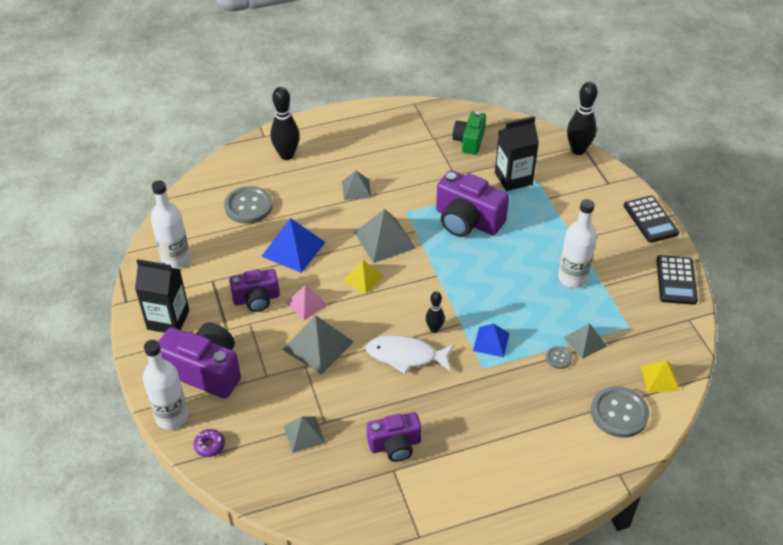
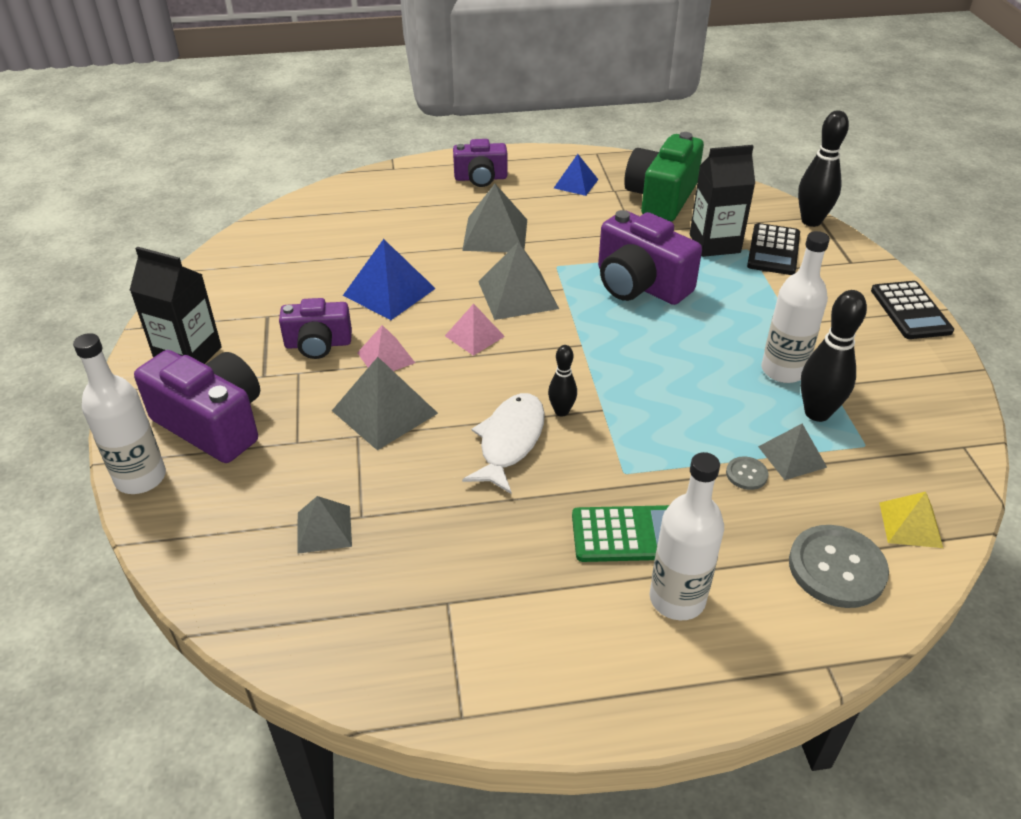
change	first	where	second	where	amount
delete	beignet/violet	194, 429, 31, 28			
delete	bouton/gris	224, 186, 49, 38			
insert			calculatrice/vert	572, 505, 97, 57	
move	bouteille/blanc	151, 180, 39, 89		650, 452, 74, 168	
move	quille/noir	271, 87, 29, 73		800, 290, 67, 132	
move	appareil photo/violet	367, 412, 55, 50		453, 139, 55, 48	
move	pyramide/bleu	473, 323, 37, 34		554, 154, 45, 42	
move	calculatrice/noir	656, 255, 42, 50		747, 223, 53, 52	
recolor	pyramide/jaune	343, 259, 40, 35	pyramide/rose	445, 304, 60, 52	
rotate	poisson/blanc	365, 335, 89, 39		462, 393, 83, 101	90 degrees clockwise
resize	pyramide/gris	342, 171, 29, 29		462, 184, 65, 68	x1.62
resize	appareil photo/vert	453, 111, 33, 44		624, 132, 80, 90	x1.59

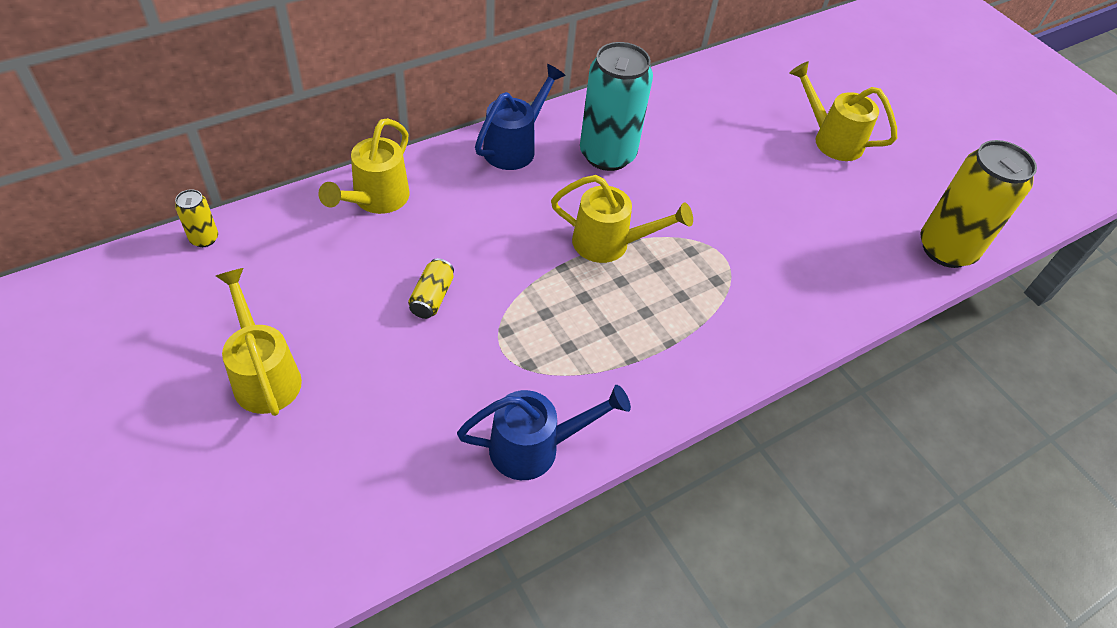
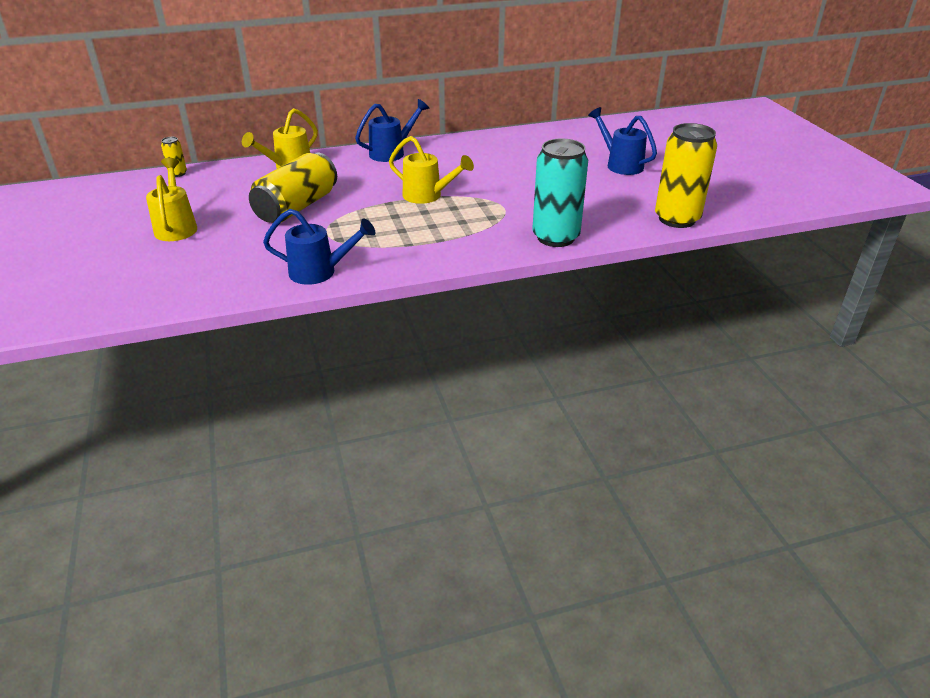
change	first	where	second	where	amount
move	canette/turquoise	580, 42, 73, 129		532, 138, 56, 109	
recolor	arrosoir/jaune	790, 62, 107, 99	arrosoir/bleu	588, 107, 69, 68	
resize	canette/jaune	408, 258, 46, 61		249, 152, 88, 71	x2.30

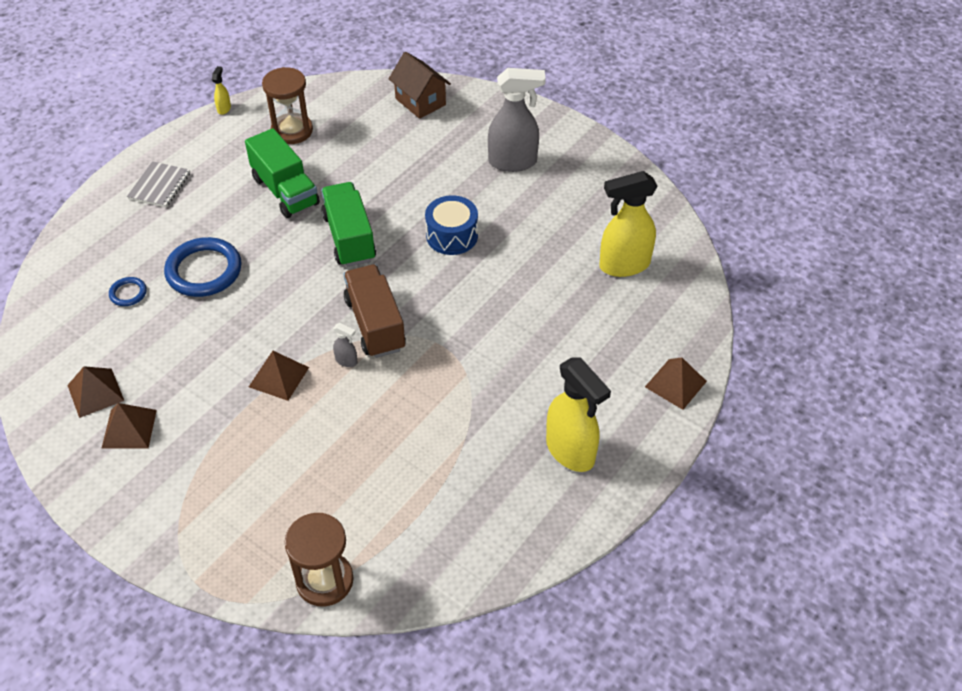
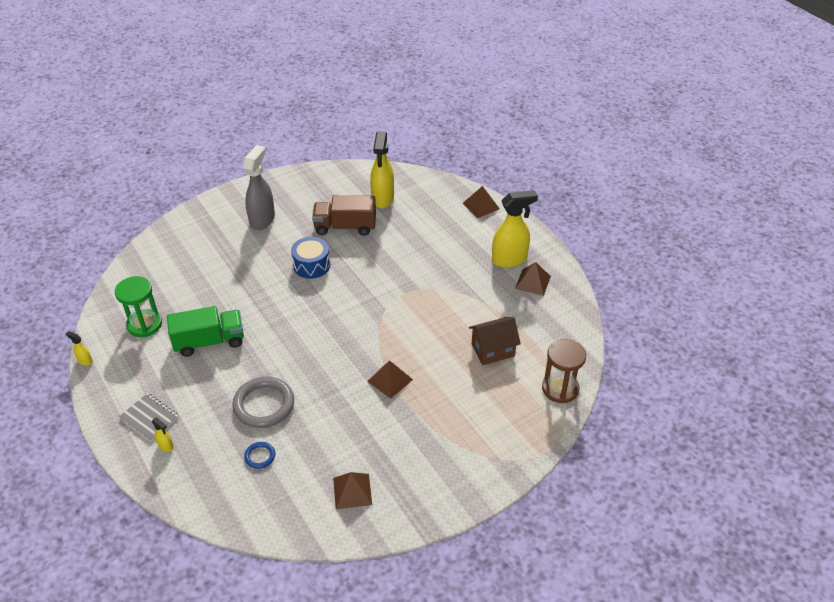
change	first	where	second	where	amount
delete	camion/vert	321, 182, 55, 85			
delete	vaporisateur/gris	333, 323, 24, 44			
insert			vaporisateur/jaune	152, 418, 21, 34	
move	pyramide/marron	101, 403, 56, 46		515, 262, 36, 34	
move	camion/marron	343, 264, 63, 94		312, 195, 64, 41	
move	maison/marron	389, 52, 62, 67		469, 317, 52, 48	
recolor	anneau/bleu	164, 237, 78, 60	anneau/gris	232, 377, 62, 51	
recolor	sablier/marron	262, 67, 51, 77	sablier/vert	115, 276, 47, 61	

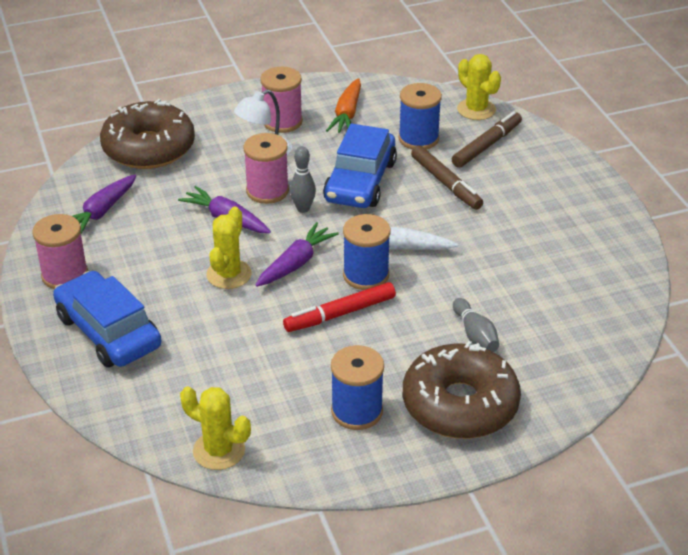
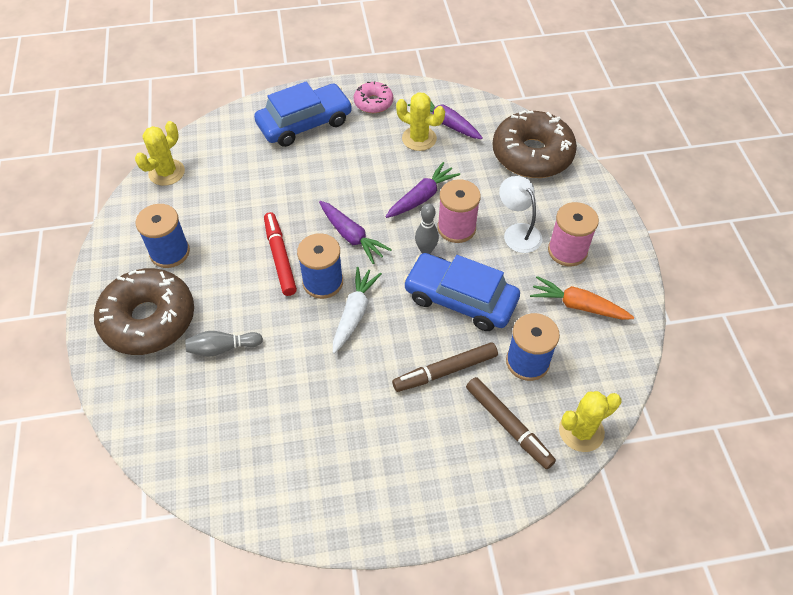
change	first	where	second	where	amount
move	cactus/jaune	206, 207, 46, 82		396, 92, 49, 59	
replace	bobine/rose	32, 214, 56, 75	beignet/rose	354, 82, 39, 31	

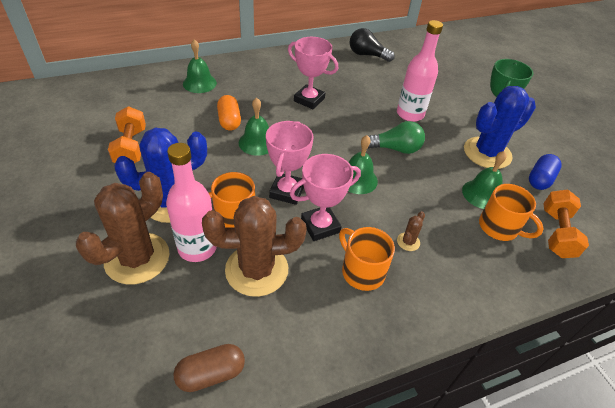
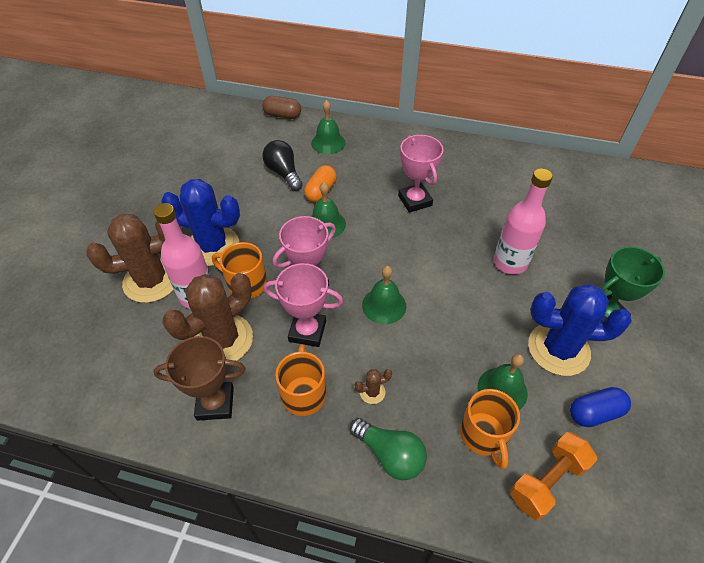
change	first	where	second	where	amount
delete	haltère/orange	108, 106, 38, 57			
insert			trophée/marron	153, 336, 93, 85	
move	gélule/marron	173, 344, 72, 48		262, 96, 39, 23	
move	ampoule/noir	350, 28, 45, 34		262, 140, 41, 51	
move	ampoule/vert	367, 121, 58, 33		350, 418, 77, 62	
rotate	cactus/marron	202, 196, 105, 101		163, 273, 90, 88	75 degrees counterclockwise

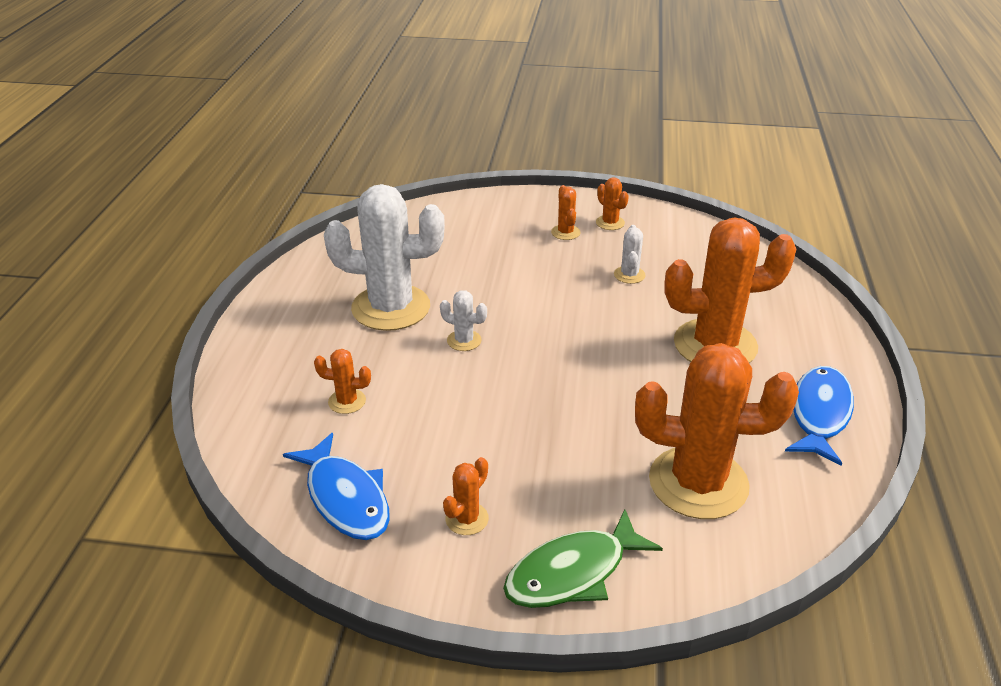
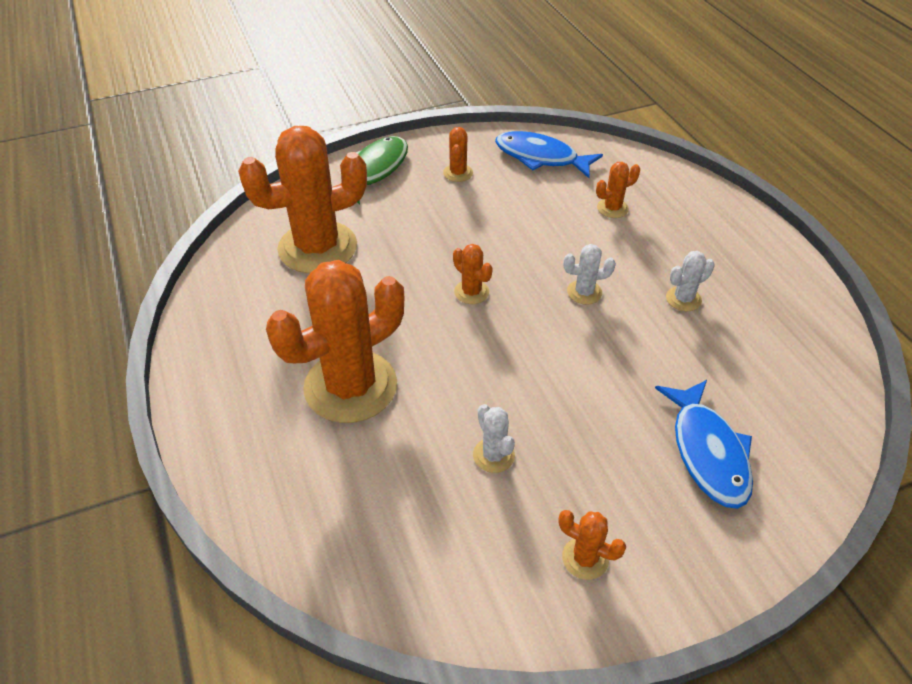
change	first	where	second	where	amount
move	cactus/orange	551, 185, 30, 55		453, 244, 40, 60	
move	poisson/bleu	785, 366, 69, 100		655, 380, 98, 129	
resize	cactus/blanc	324, 184, 121, 147		666, 251, 49, 60	x0.42

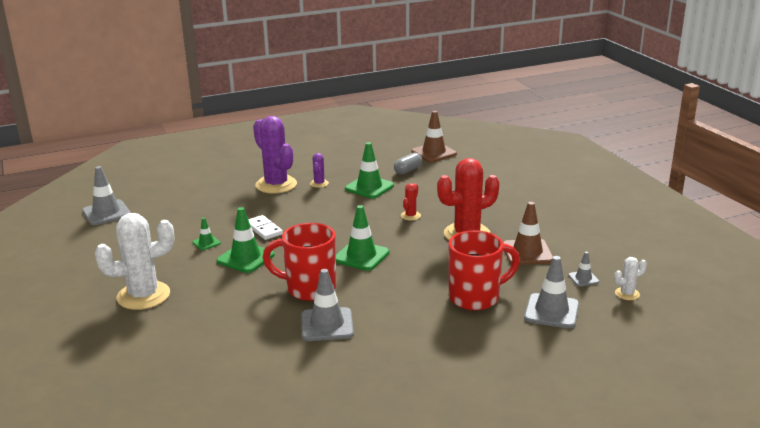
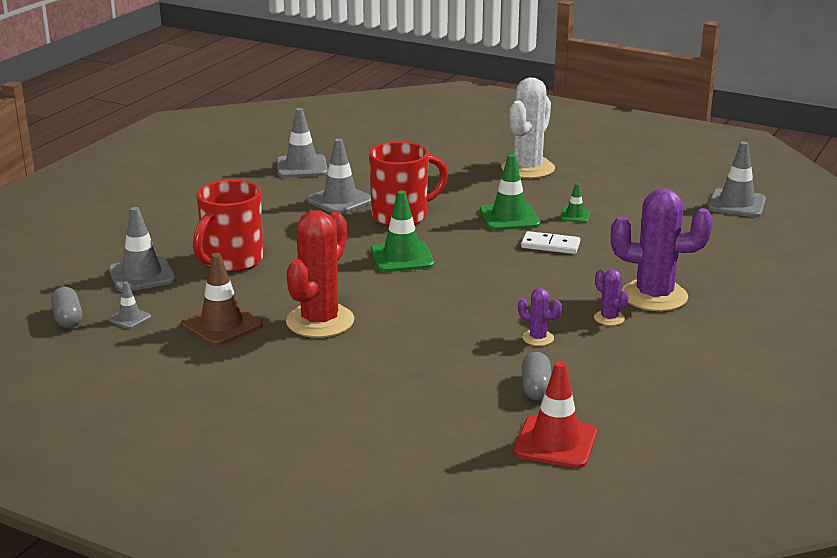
change	first	where	second	where	amount
delete	cactus/rouge	401, 183, 20, 38			
insert			cône de chantier/gris	276, 108, 52, 70	
replace	cône de chantier/vert	345, 142, 49, 57	cactus/violet	518, 288, 44, 58	
replace	cactus/blanc	614, 257, 33, 43	gélule/gris	51, 287, 31, 41	
recolor	cône de chantier/marron	411, 111, 46, 51	cône de chantier/rouge	514, 361, 83, 107	

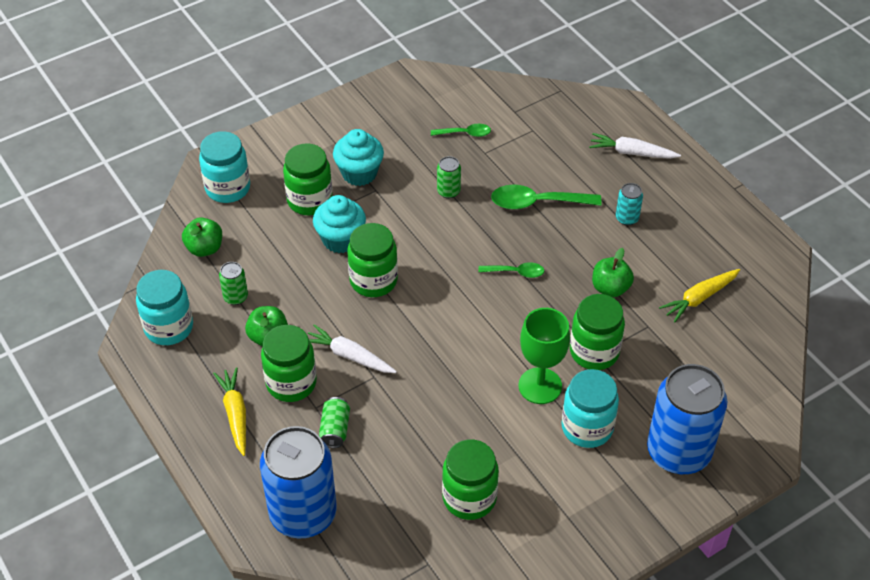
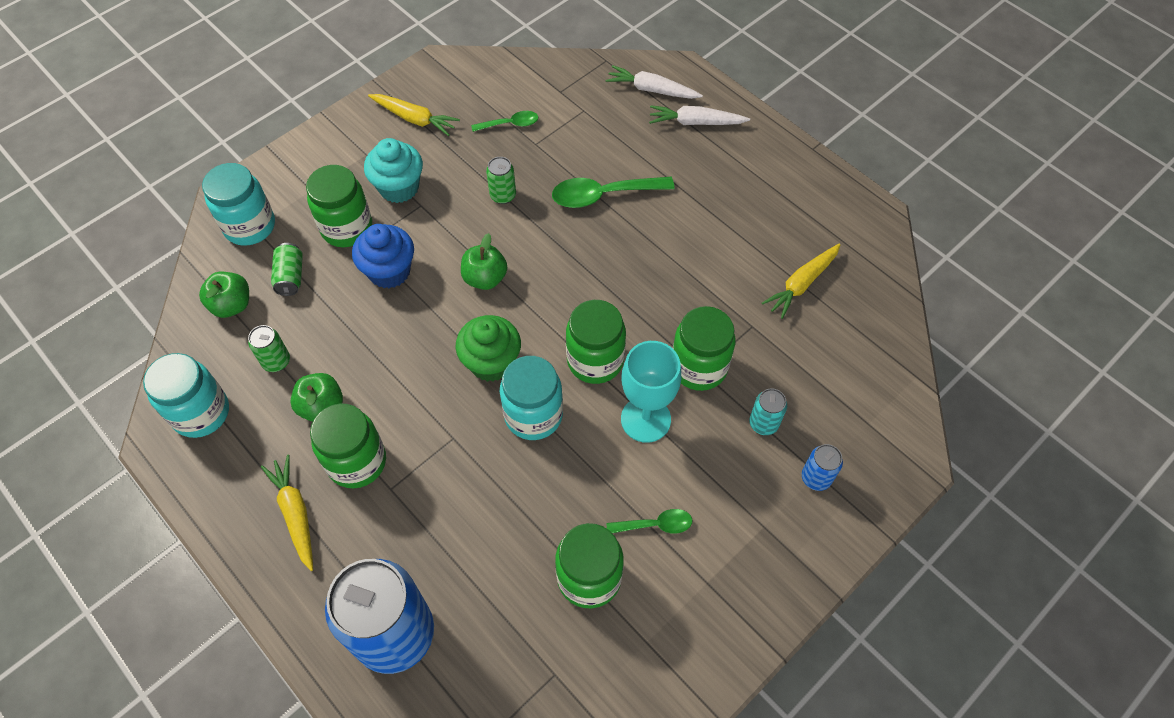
change	first	where	second	where	amount
insert			carotte/jaune	368, 94, 92, 42	
insert			muffin/vert	455, 315, 66, 67	
move	carotte/blanc	308, 324, 89, 49		606, 65, 97, 34	
move	canette/vert	319, 397, 31, 51		271, 243, 32, 53	
move	bocal/vert	347, 223, 51, 74		566, 300, 60, 84	
move	cuillère/vert	478, 262, 66, 16		606, 509, 87, 25	
move	bocal/turquoise	561, 369, 58, 79		500, 356, 63, 84	
move	pomme/vert	592, 248, 42, 49		461, 233, 46, 57	
move	canette/turquoise	616, 183, 27, 43		749, 389, 38, 46	
recolor	muffin/turquoise	313, 195, 53, 58	muffin/bleu	352, 224, 62, 65	
recolor	verre à pied/vert	518, 308, 52, 96	verre à pied/turquoise	621, 341, 60, 102	
resize	canette/bleu	647, 364, 80, 111		802, 444, 41, 47	x0.42

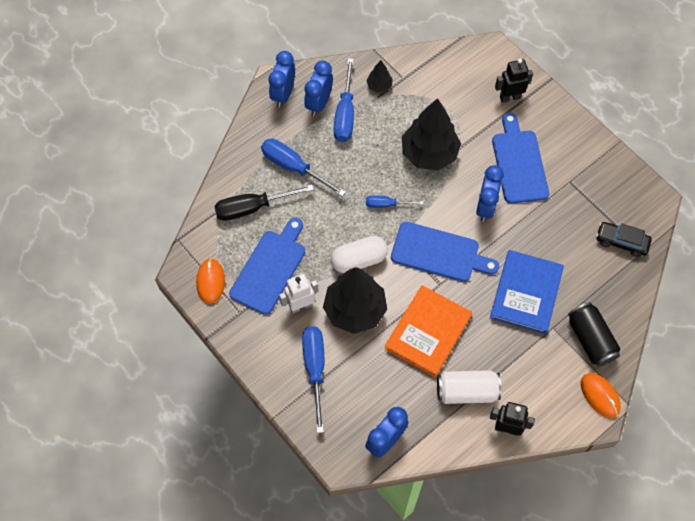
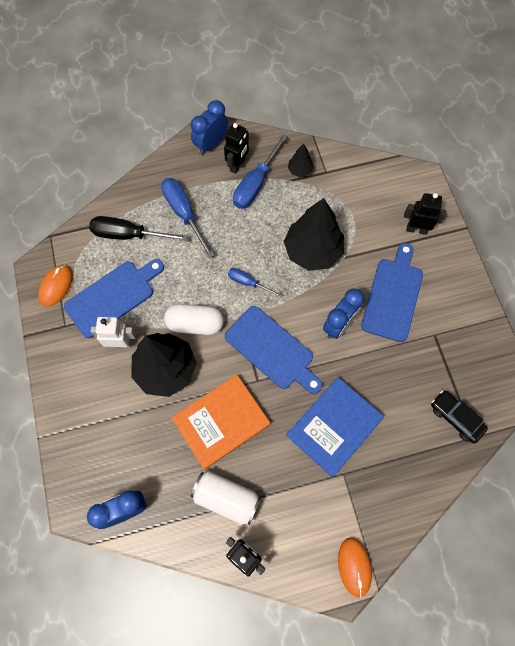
change	first	where	second	where	amount
delete	tournevis/bleu	302, 326, 22, 107			
delete	canette/noir	568, 302, 53, 65			
replace	réveil/bleu	304, 61, 29, 56	robot/noir	224, 123, 25, 51	

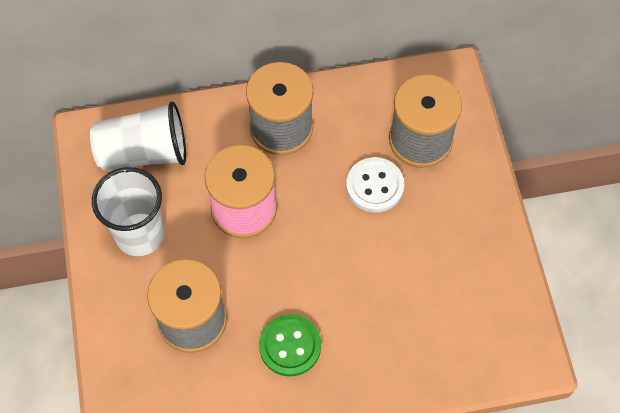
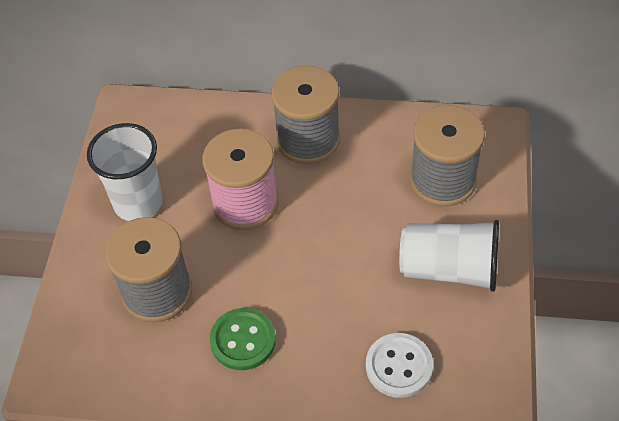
change	first	where	second	where	amount
move	gobelet/blanc	90, 101, 96, 70		399, 220, 100, 72	
move	bouton/blanc	346, 157, 58, 55		366, 333, 67, 65	

